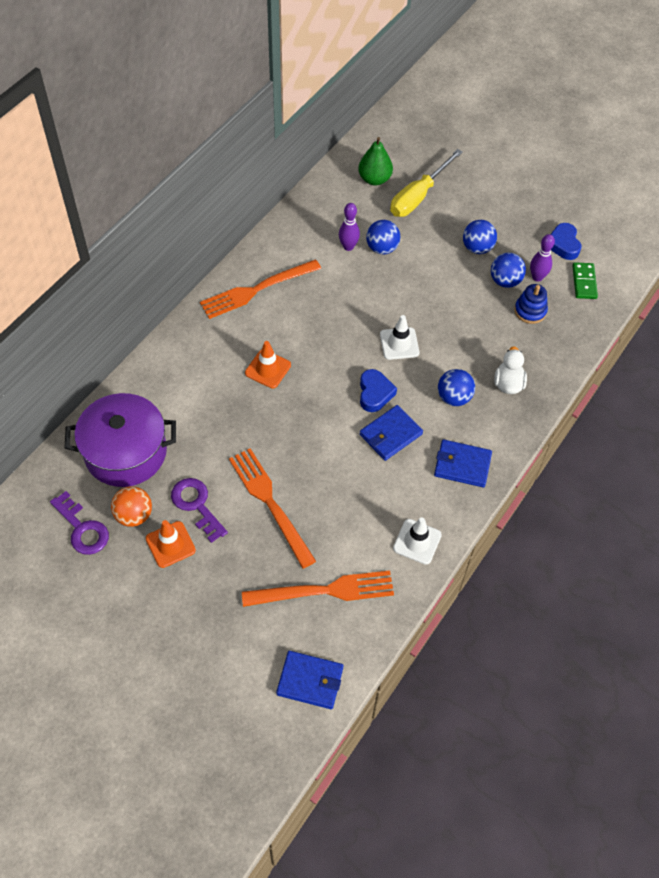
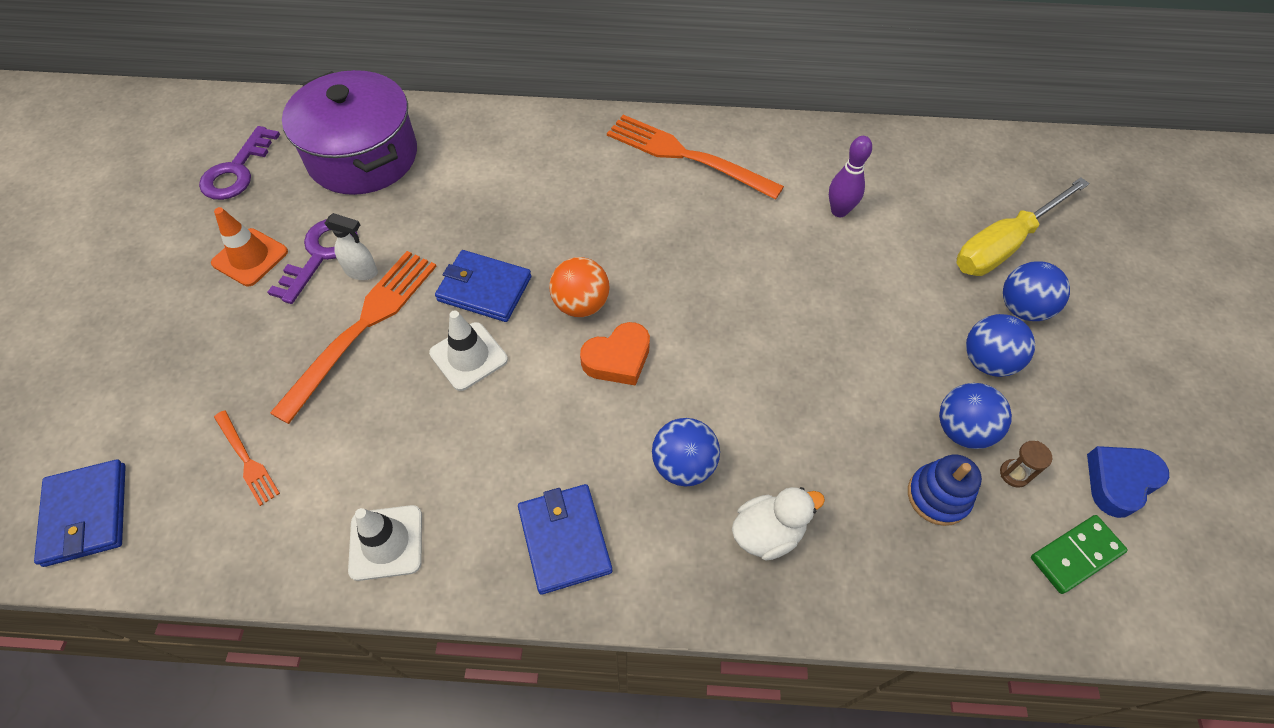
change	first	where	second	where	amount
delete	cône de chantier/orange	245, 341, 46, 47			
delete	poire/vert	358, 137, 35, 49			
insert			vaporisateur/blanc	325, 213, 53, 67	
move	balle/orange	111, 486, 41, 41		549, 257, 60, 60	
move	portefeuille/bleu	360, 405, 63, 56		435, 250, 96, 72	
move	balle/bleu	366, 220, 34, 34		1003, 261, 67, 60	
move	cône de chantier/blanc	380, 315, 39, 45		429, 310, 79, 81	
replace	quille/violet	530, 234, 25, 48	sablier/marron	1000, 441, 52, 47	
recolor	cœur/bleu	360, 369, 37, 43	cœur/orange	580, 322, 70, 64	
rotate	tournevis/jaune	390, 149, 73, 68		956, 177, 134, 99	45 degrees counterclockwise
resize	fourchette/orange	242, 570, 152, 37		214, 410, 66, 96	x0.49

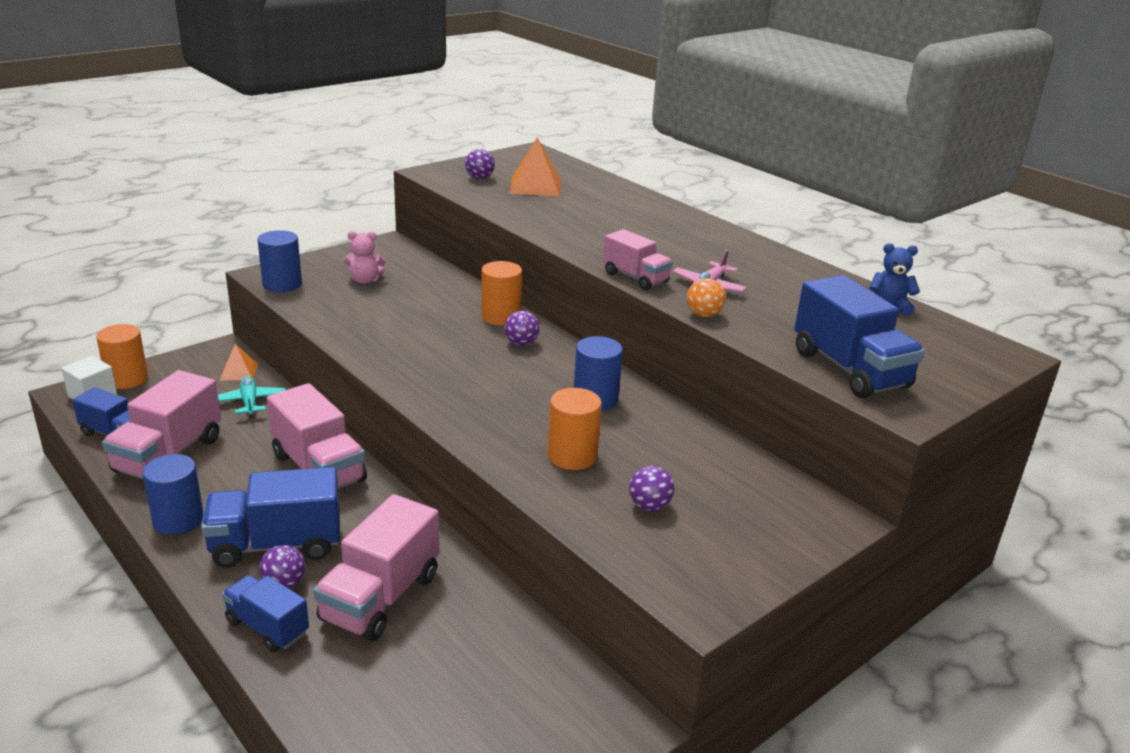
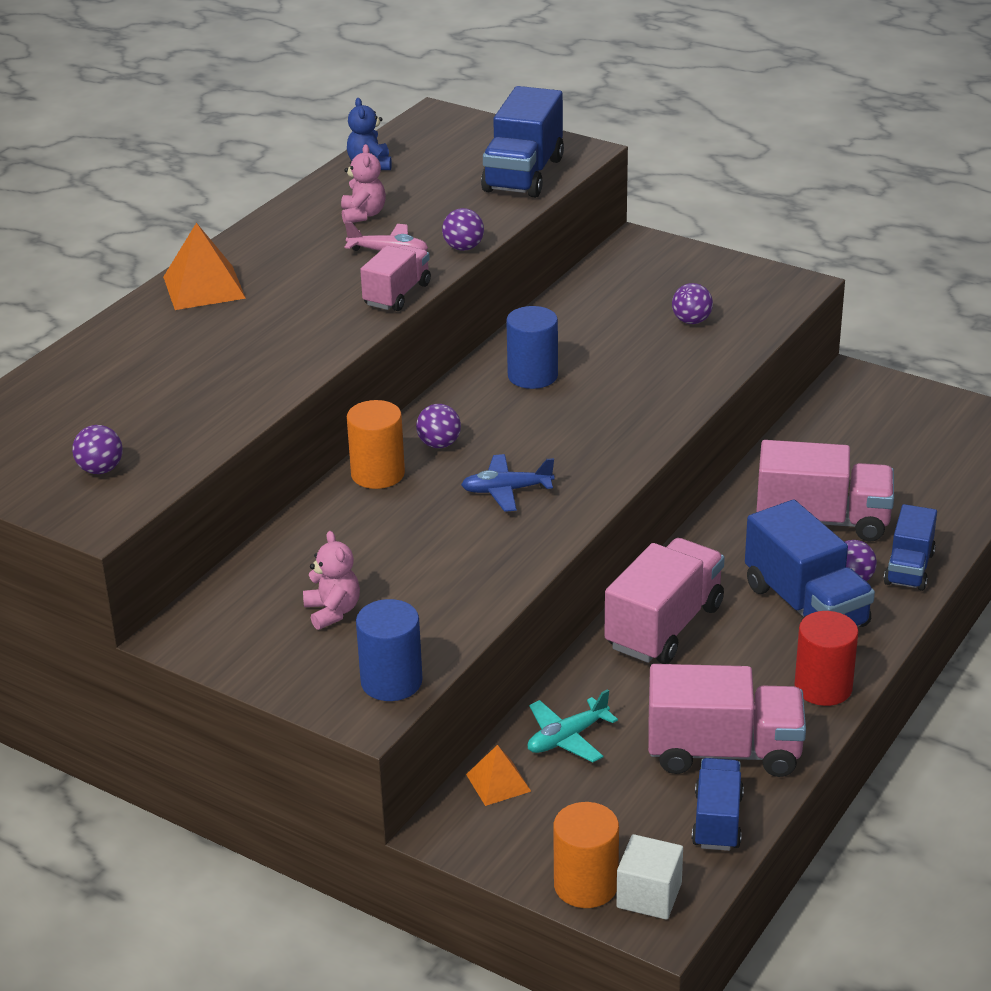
change	first	where	second	where	amount
delete	cylindre/orange	548, 388, 54, 82			
insert			ours en peluche/rose	341, 144, 45, 80	
insert			avion/bleu	461, 454, 94, 58	
move	pyramide/orange	509, 137, 51, 59		163, 223, 83, 87	
recolor	cylindre/bleu	143, 454, 61, 81	cylindre/rouge	794, 611, 64, 95	
recolor	balle/orange	687, 278, 39, 39	balle/violet	442, 208, 42, 43	
rotate	camion/bleu	794, 275, 131, 123		481, 86, 83, 112	150 degrees clockwise

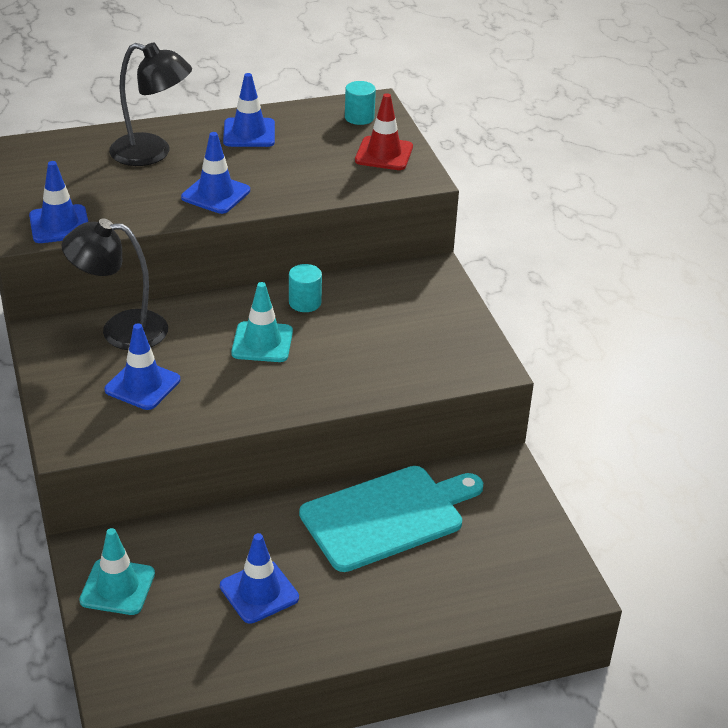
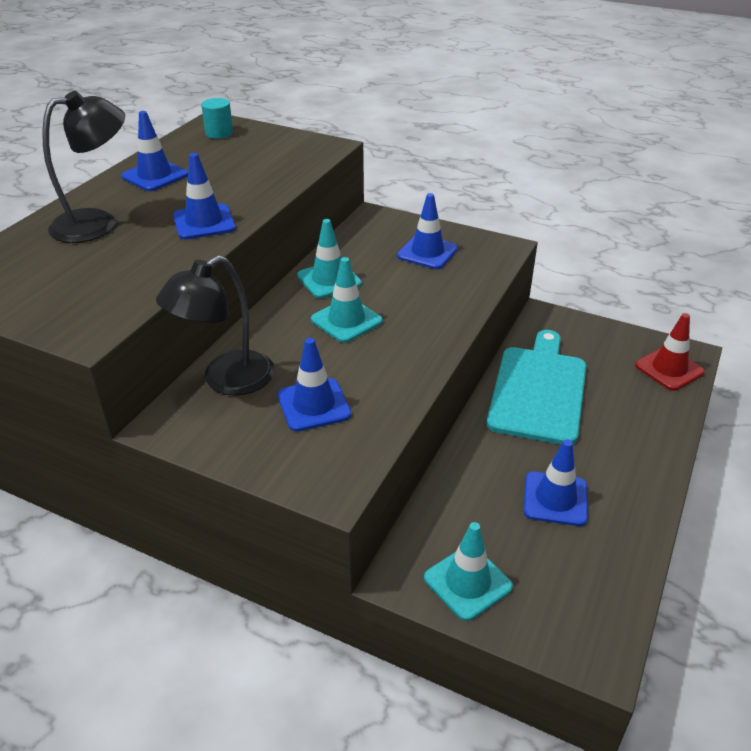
change	first	where	second	where	amount
move	cône de chantier/bleu	29, 161, 59, 82		397, 193, 61, 76	
move	cône de chantier/rouge	355, 93, 58, 77		635, 313, 70, 78	
replace	cylindre/turquoise	289, 264, 33, 48	cône de chantier/turquoise	297, 219, 65, 79	

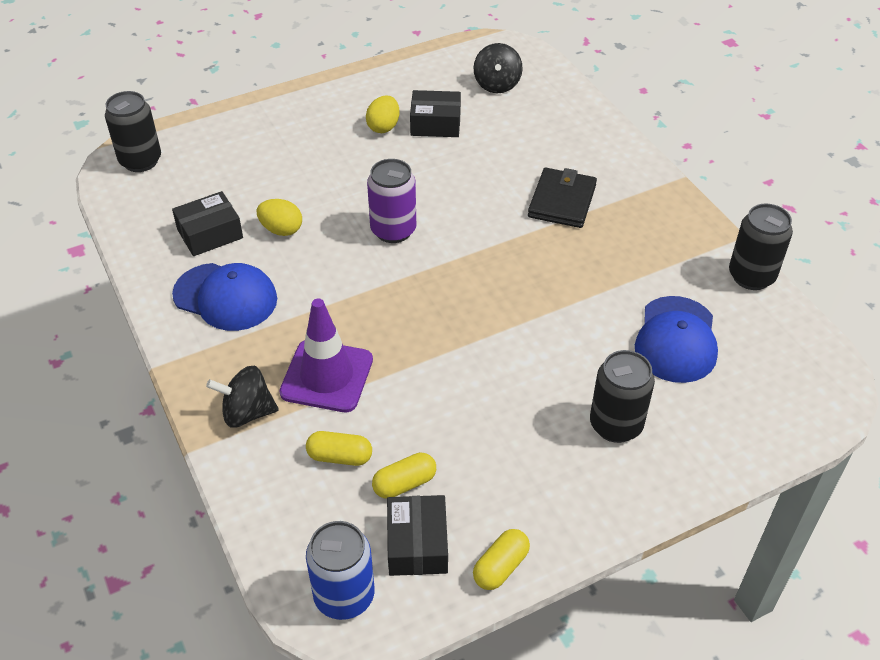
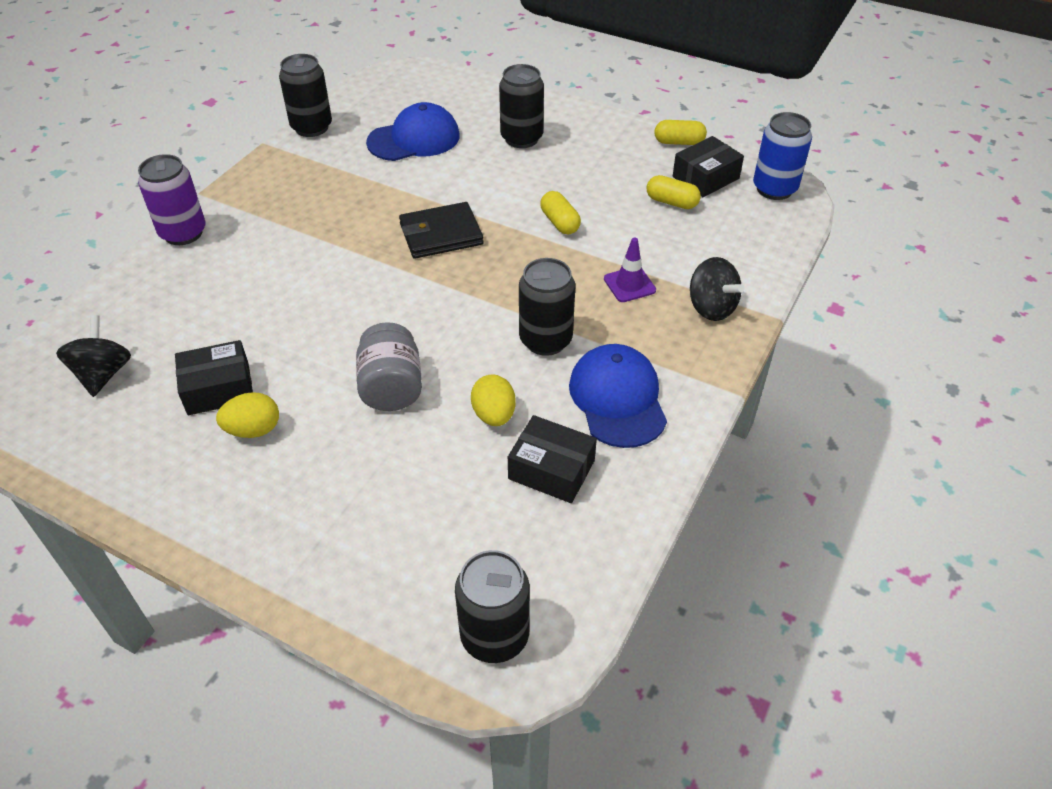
change	first	where	second	where	amount
insert			bocal/gris	356, 322, 66, 89	
insert			canette/noir	519, 258, 56, 98	
move	gélule/jaune	306, 431, 66, 35		540, 191, 41, 43	
move	canette/violet	367, 159, 49, 84		138, 154, 68, 91	
move	portefeuille/noir	528, 168, 69, 60		399, 202, 85, 57	
rotate	boîte/noir	410, 90, 51, 47		175, 340, 78, 75	75 degrees counterclockwise
rotate	toupie/noir	473, 43, 50, 50		56, 315, 75, 82	60 degrees counterclockwise
resize	cône de chantier/violet	279, 298, 94, 114		604, 238, 52, 64	x0.55

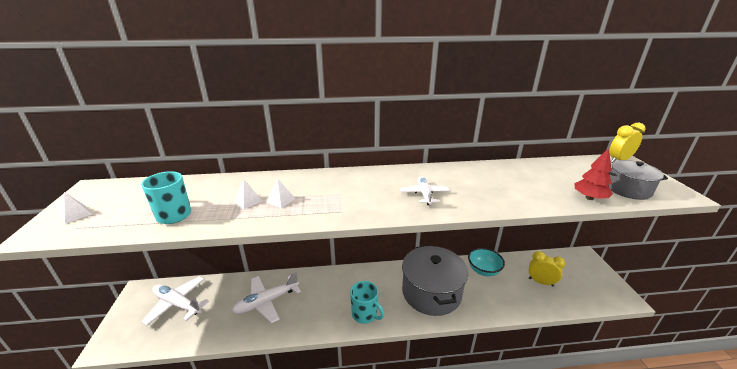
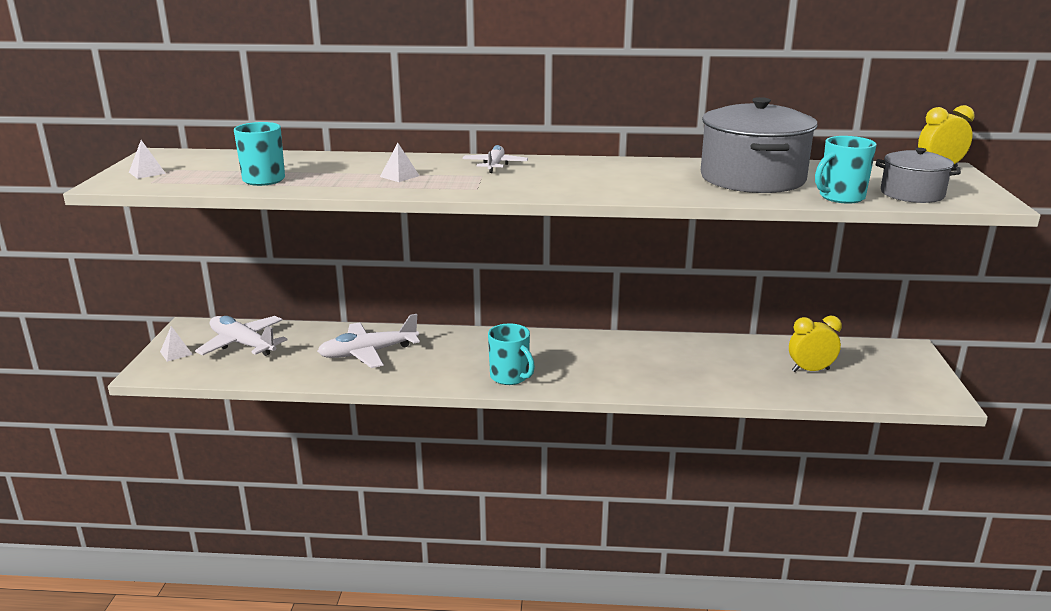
change	first	where	second	where	amount
delete	bol/turquoise	468, 248, 37, 28			
move	pyramide/blanc	234, 179, 28, 30		160, 326, 33, 36	
move	avion/blanc	400, 176, 49, 29		462, 145, 66, 28	
move	marmite/gris	402, 246, 66, 70		701, 97, 117, 96	
replace	arbre/rouge	575, 148, 38, 52	tasse/turquoise	815, 136, 61, 68	
rotate	réveil/jaune	529, 251, 37, 35		789, 316, 53, 56	45 degrees counterclockwise

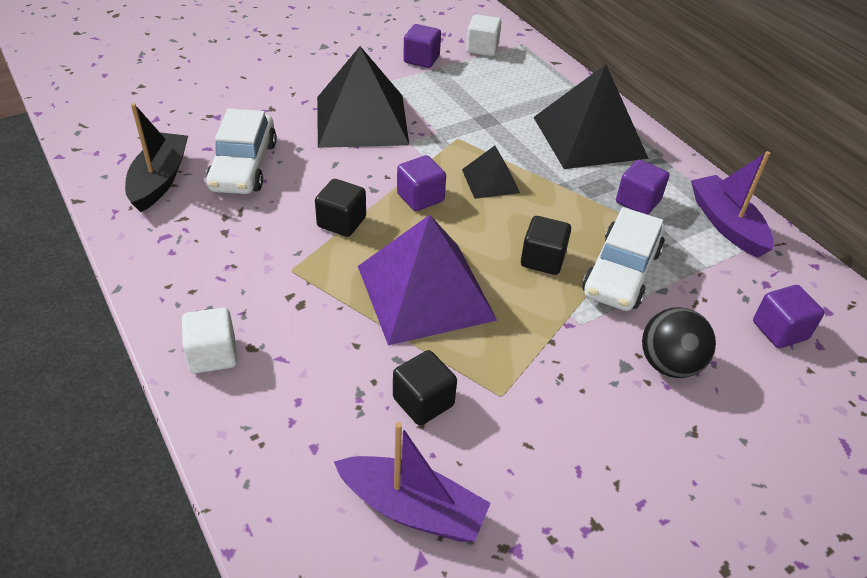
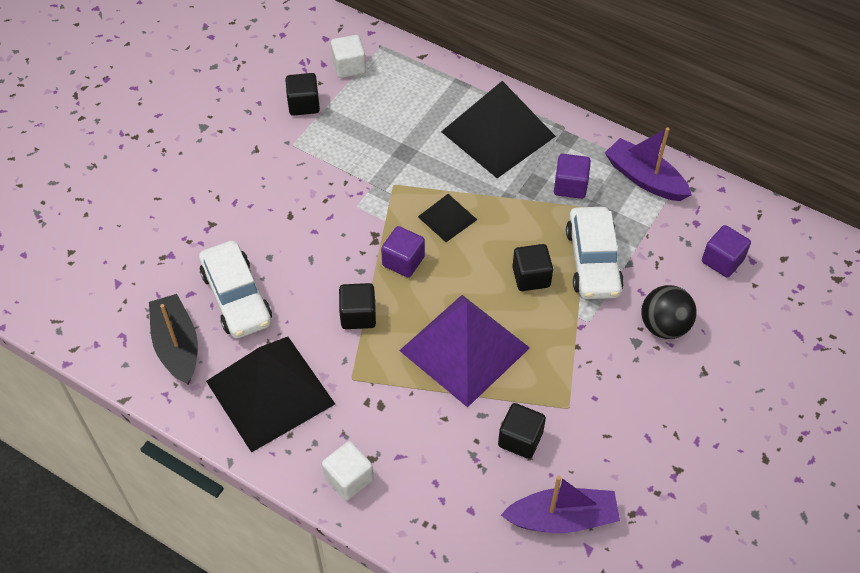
change	first	where	second	where	amount
move	pyramide/noir	317, 46, 92, 102		206, 337, 129, 116	
recolor	cube/violet	403, 24, 38, 44	cube/noir	285, 73, 35, 43	

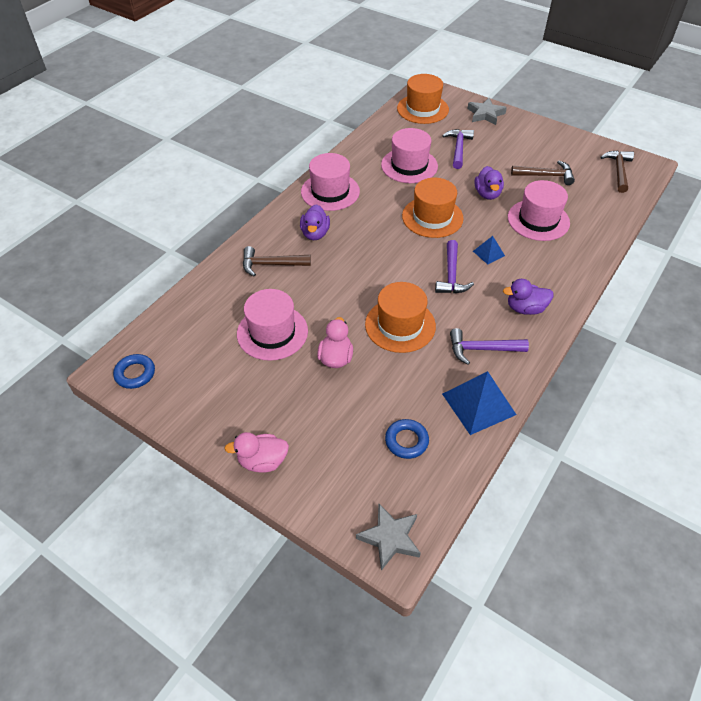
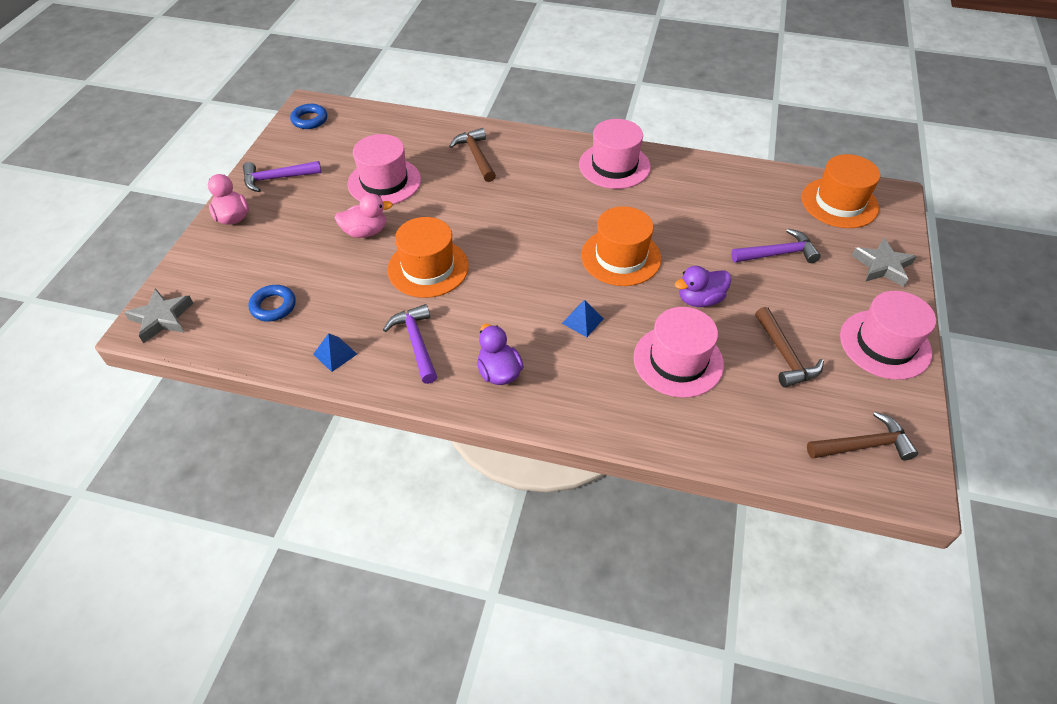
change	first	where	second	where	amount
delete	canard/violet	300, 204, 30, 36			
move	chapeau/rose	381, 128, 57, 55		840, 291, 96, 89	
move	marteau/violet	435, 240, 39, 53		243, 161, 79, 31	
resize	pyramide/bleu	442, 371, 74, 64		313, 333, 44, 39	x0.51

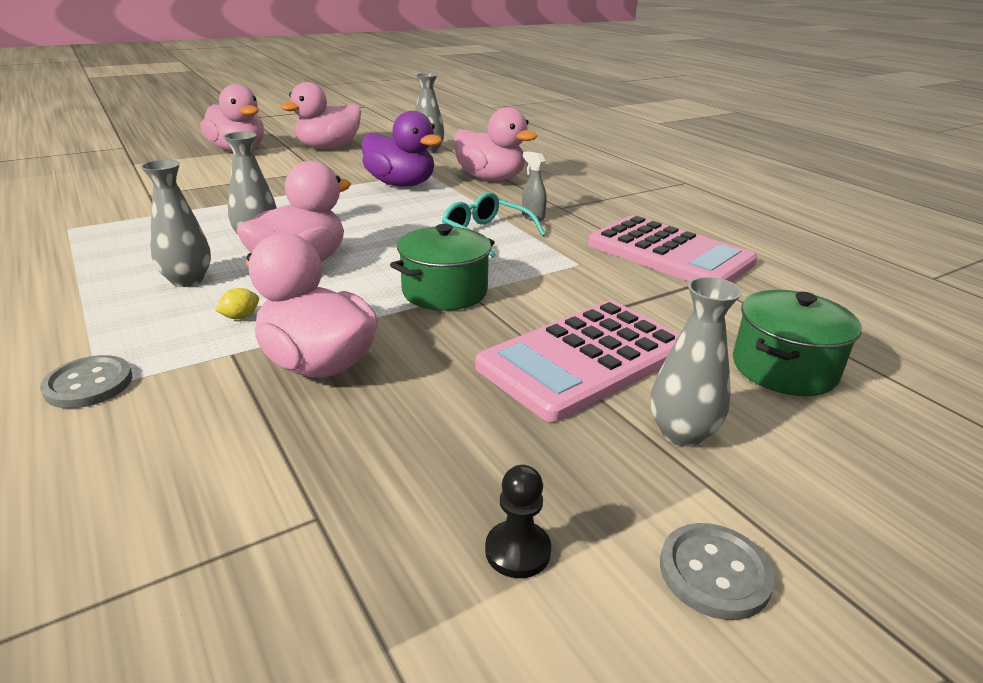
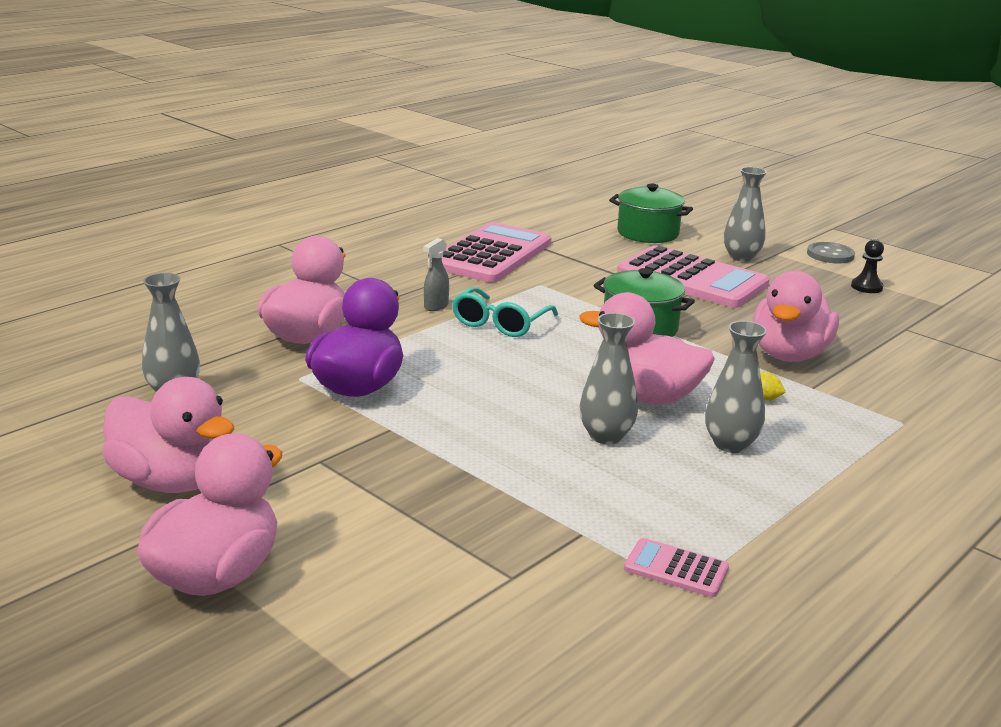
change	first	where	second	where	amount
delete	bouton/gris	40, 355, 92, 53			
insert			calculatrice/rose	624, 538, 105, 59	

